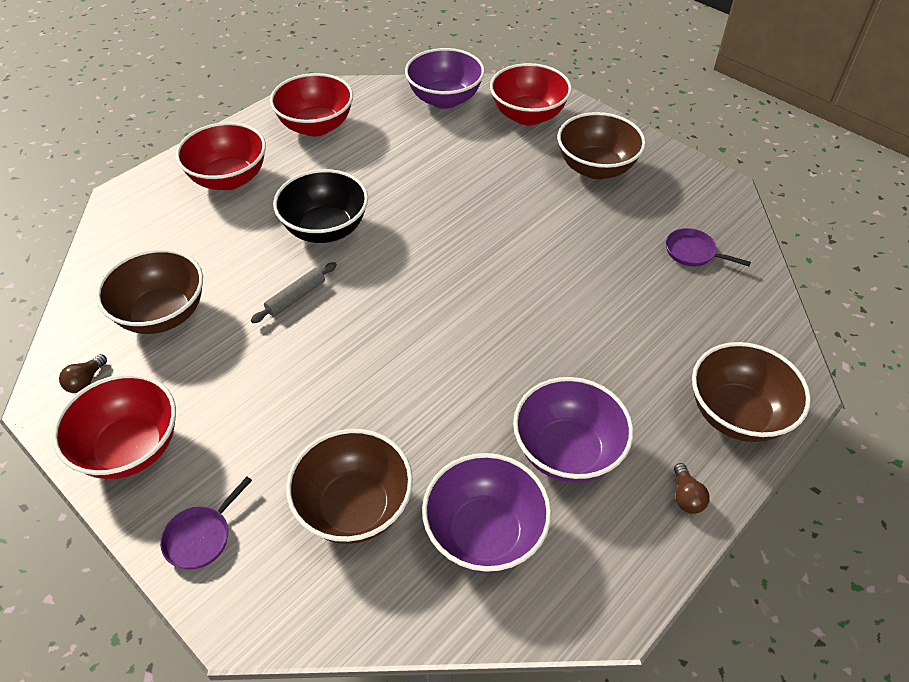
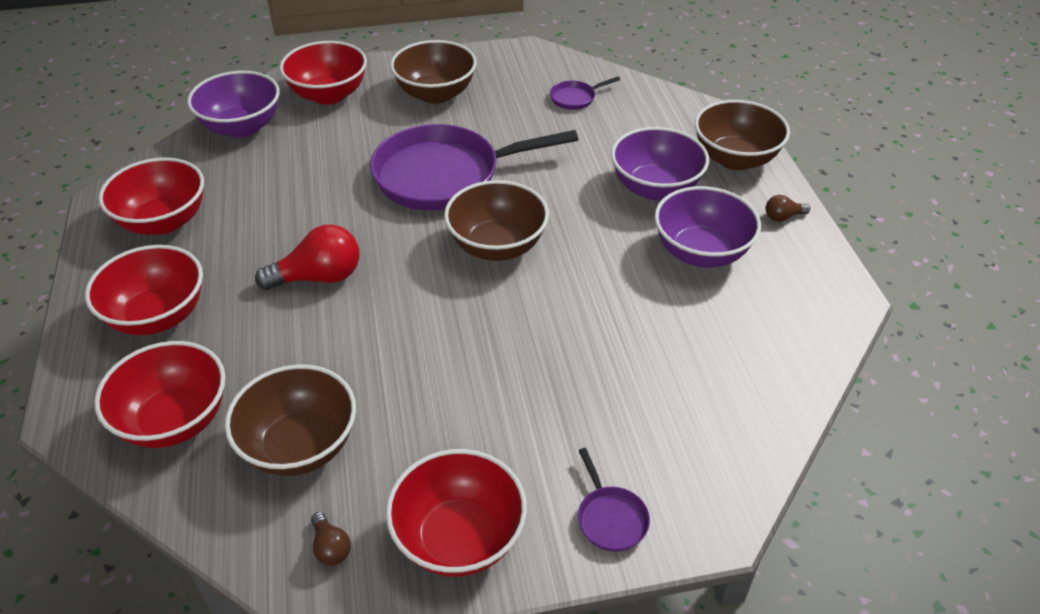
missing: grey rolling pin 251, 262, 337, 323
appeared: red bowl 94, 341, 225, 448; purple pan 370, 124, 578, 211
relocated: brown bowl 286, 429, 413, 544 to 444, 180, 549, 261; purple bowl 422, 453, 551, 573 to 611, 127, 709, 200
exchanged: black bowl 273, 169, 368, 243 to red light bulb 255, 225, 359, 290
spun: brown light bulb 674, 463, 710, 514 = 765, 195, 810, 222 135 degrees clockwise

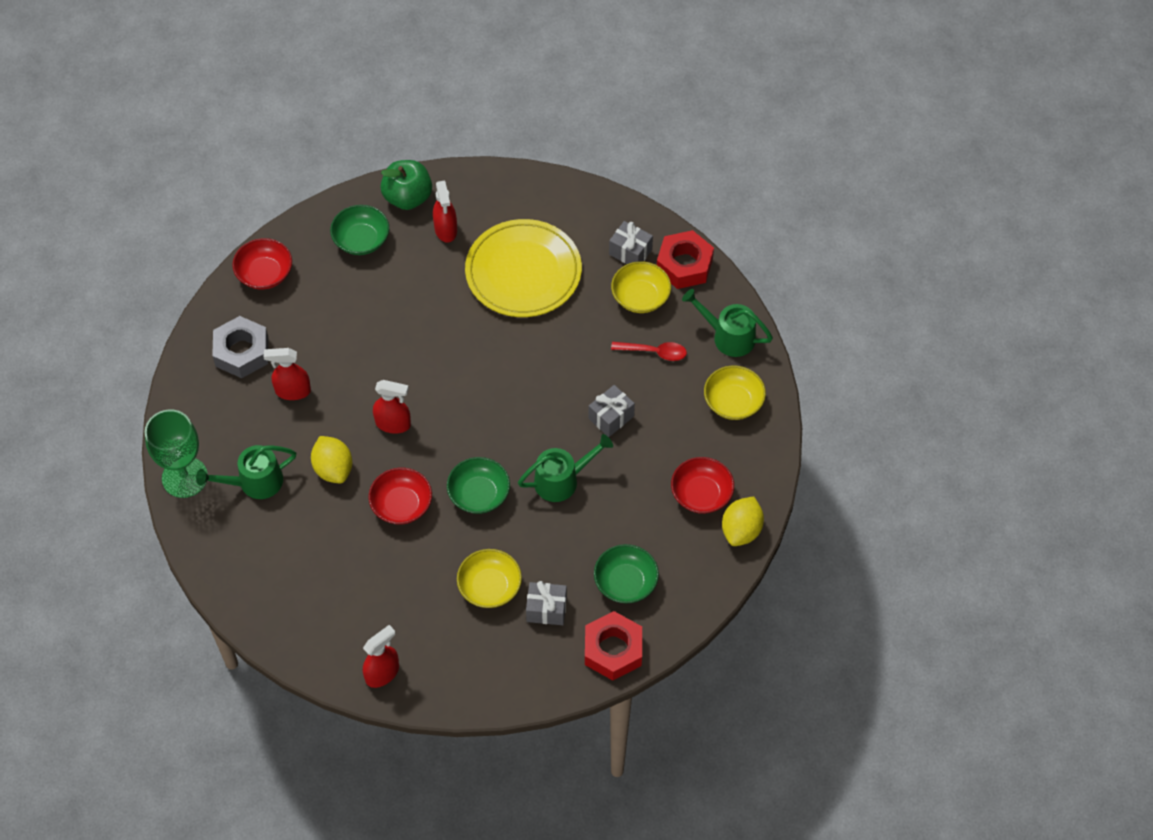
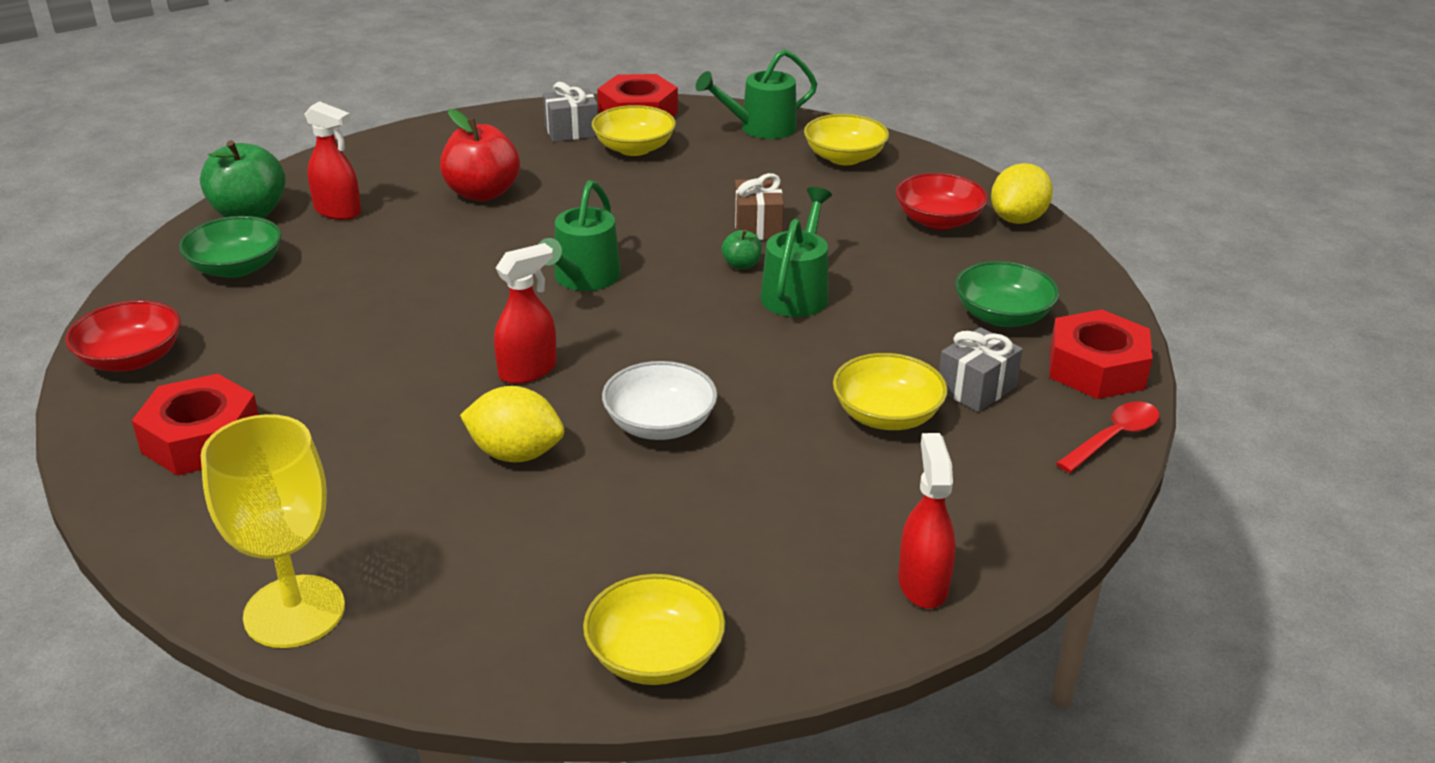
missing: red spray bottle 264, 348, 311, 400; green bowl 447, 457, 510, 514
appeared: yellow bowl 583, 574, 725, 685; green apple 722, 229, 762, 270
relocated: green watering can 196, 445, 296, 499 to 539, 180, 621, 291; red spoon 611, 342, 687, 361 to 1056, 402, 1159, 473
exchanged: yellow plate 465, 219, 582, 317 to red apple 440, 109, 520, 201
colour: green goblet 145, 410, 208, 498 to yellow goblet 201, 414, 345, 648; grey nut 212, 316, 269, 378 to red nut 132, 374, 259, 475; red bowl 368, 468, 432, 524 to white bowl 602, 361, 718, 440; grey gift 589, 385, 635, 437 to brown gift 734, 173, 784, 240
spun: yellow lemon 722, 496, 764, 546 = 991, 163, 1053, 224 60 degrees clockwise

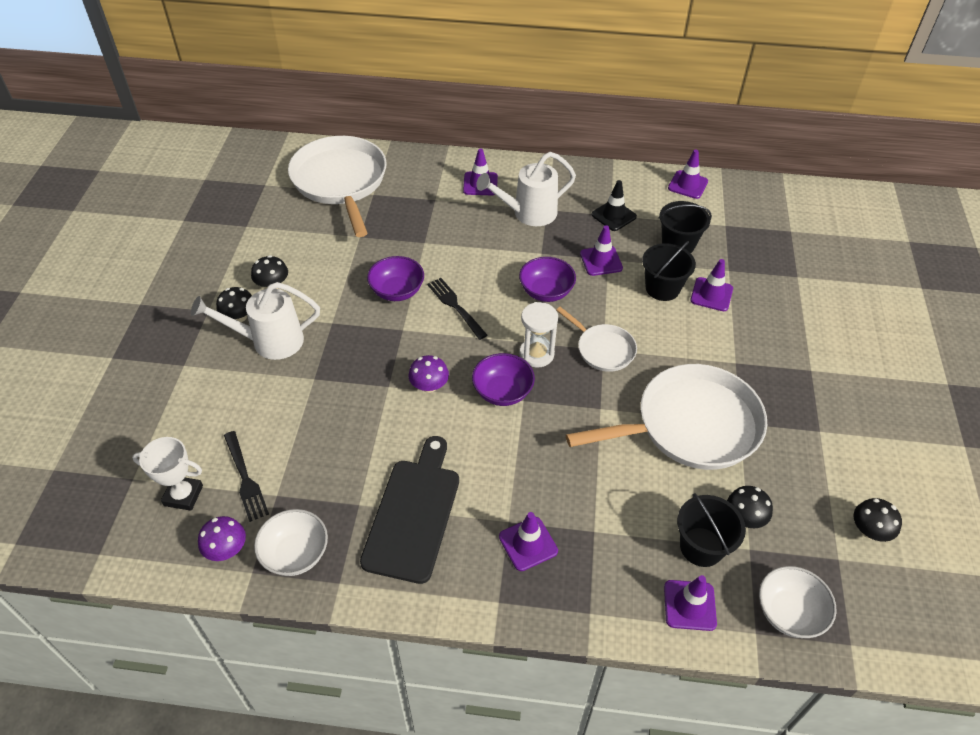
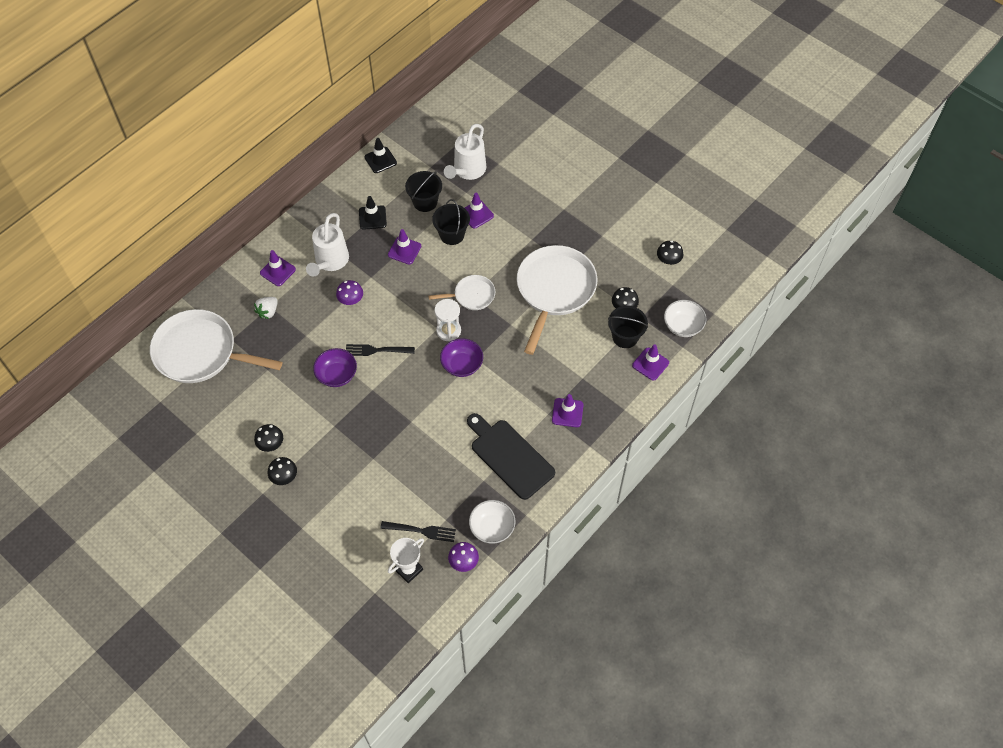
missing: purple bowl 519, 257, 576, 302
appeared: white strawberry 254, 297, 278, 319
relocated: white watering can 191, 282, 320, 360 to 444, 124, 486, 180; purple mushroom 408, 355, 449, 393 to 336, 280, 363, 305
colour: purple traffic cone 668, 149, 708, 199 to black traffic cone 365, 138, 397, 173

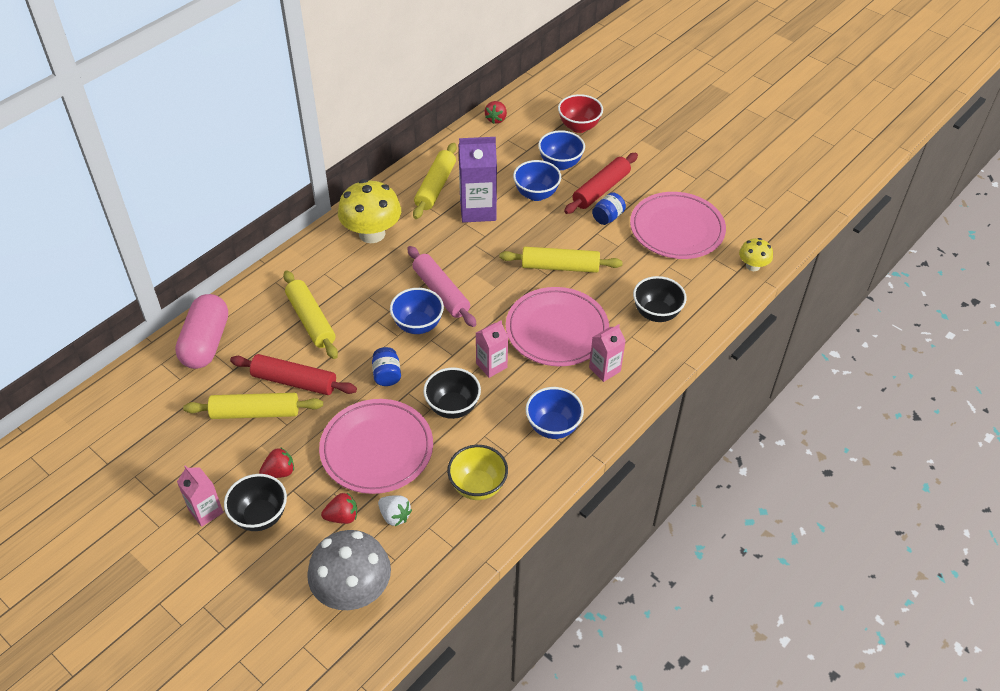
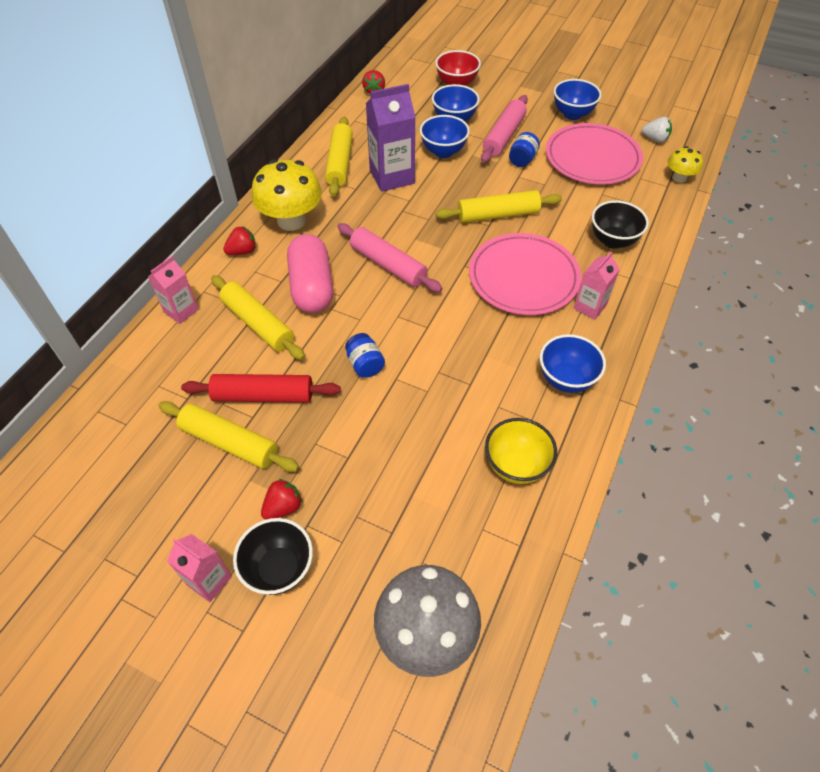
missing: pink plate 319, 399, 433, 494; black bowl 423, 368, 481, 419
relocated: pink capsule 175, 294, 228, 369 to 287, 234, 333, 313; red strawberry 321, 493, 357, 524 to 223, 226, 256, 255; white strawberry 378, 495, 412, 526 to 642, 117, 672, 143; blue bowl 390, 288, 444, 334 to 554, 79, 602, 120; pink carton 476, 320, 508, 378 to 148, 256, 199, 324
colour: red rolling pin 564, 153, 638, 214 to pink rolling pin 481, 95, 528, 163
spun: yellow rolling pin 183, 393, 323, 419 = 158, 401, 299, 472 45 degrees clockwise

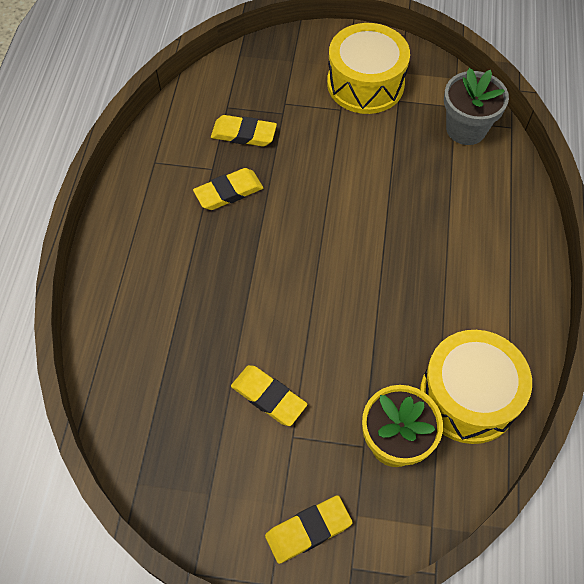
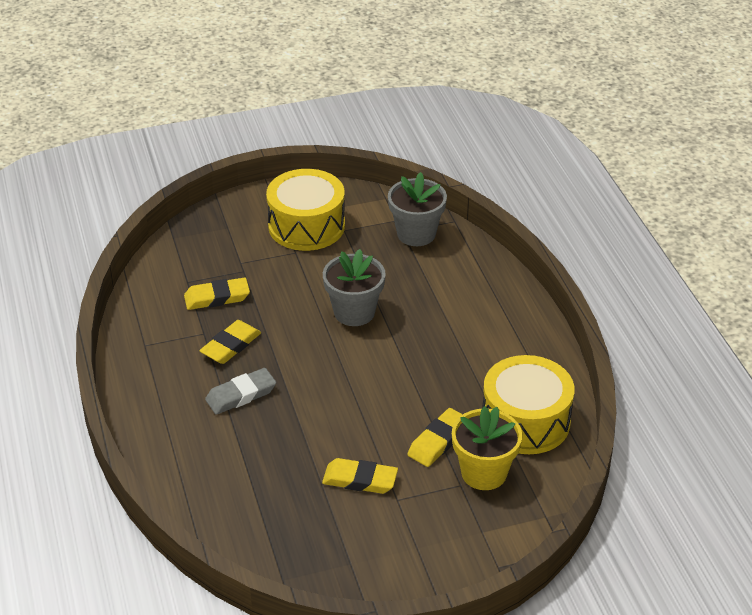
appeared: grey eraser 205, 368, 276, 414; grey flower pot 323, 249, 386, 326
relocated: yellow eraser 265, 495, 353, 564 to 407, 408, 463, 467

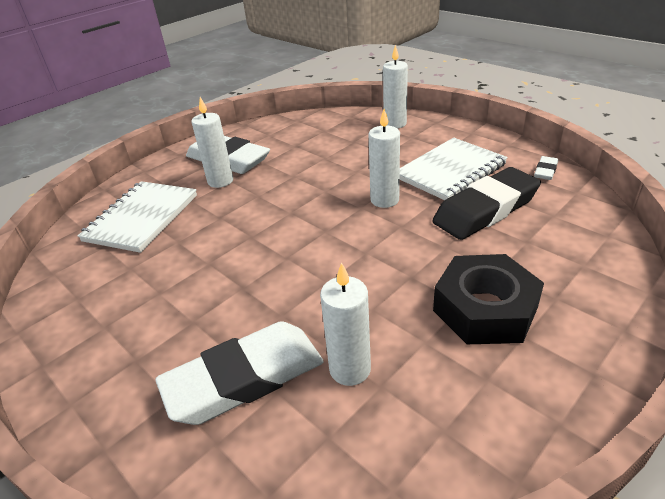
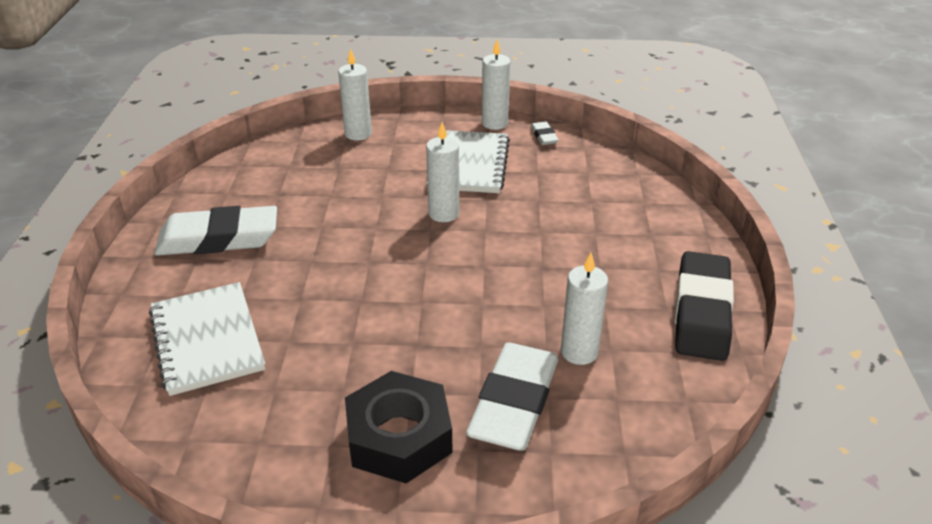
relocated: white candle 191, 97, 233, 188 to 482, 40, 510, 130; black eraser 433, 167, 541, 240 to 675, 251, 734, 361; black nut 433, 254, 544, 344 to 345, 371, 453, 483

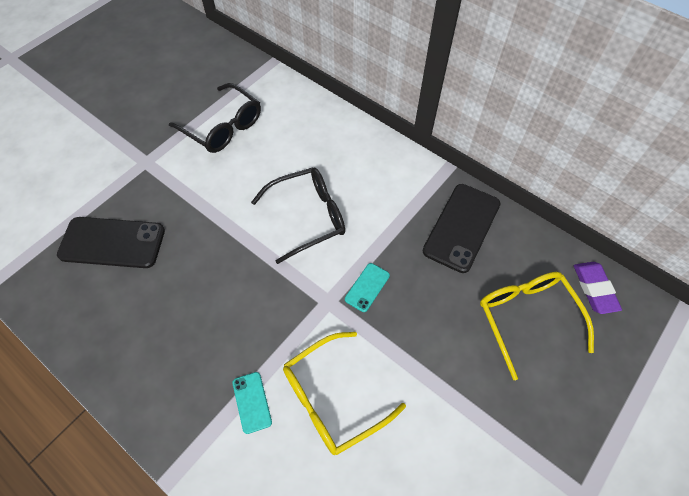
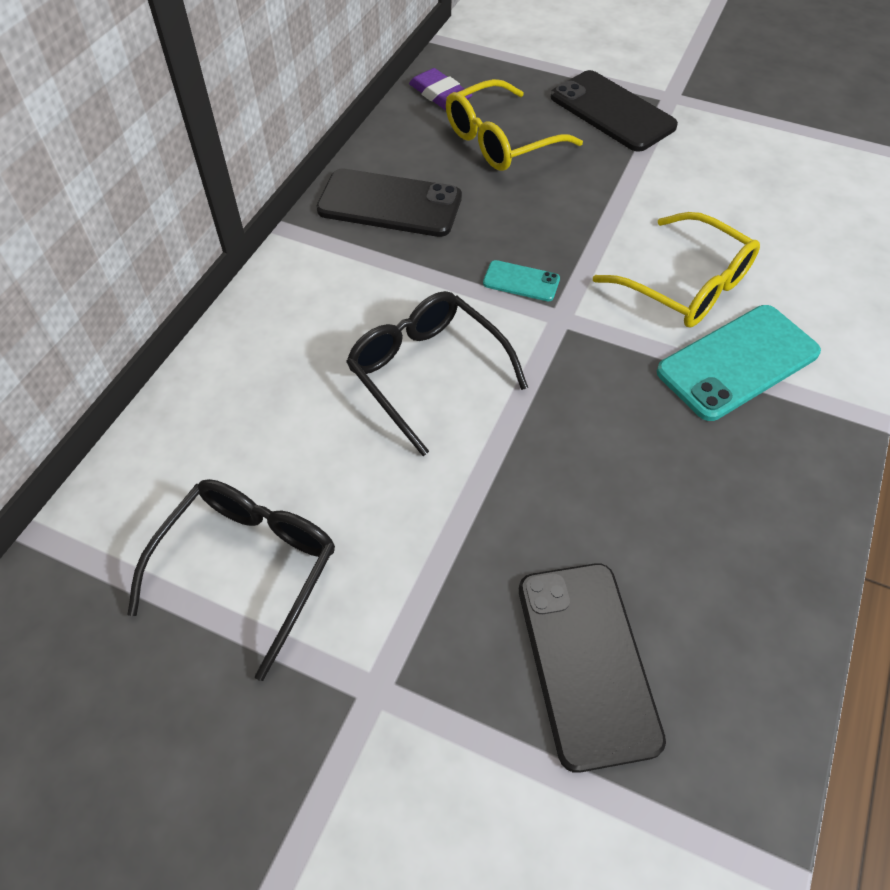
appeared: black phone 551, 70, 678, 152
spun: purple eraser 574, 262, 622, 314 = 409, 68, 472, 110 75 degrees clockwise
size: turquoise phone 233, 372, 272, 434 = 657, 305, 821, 421 x2.03

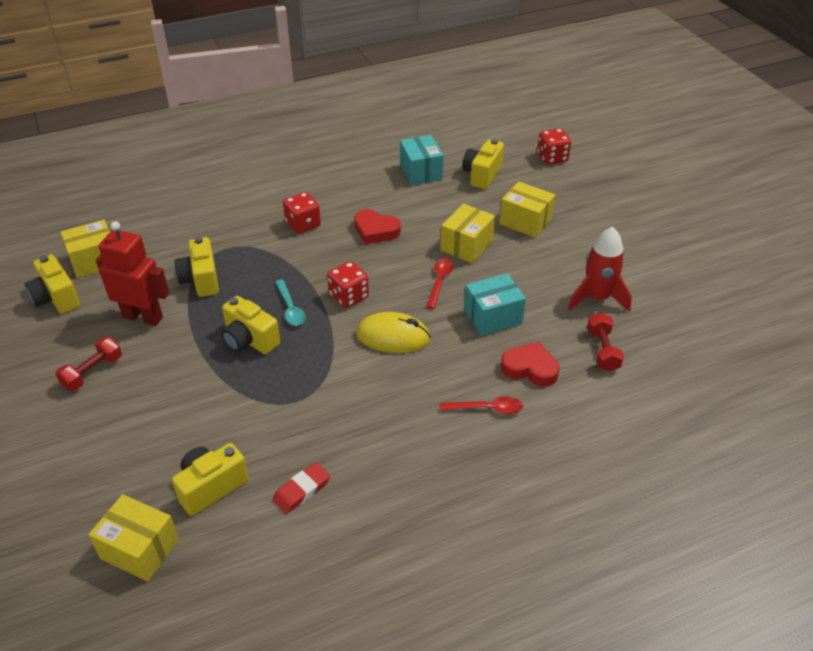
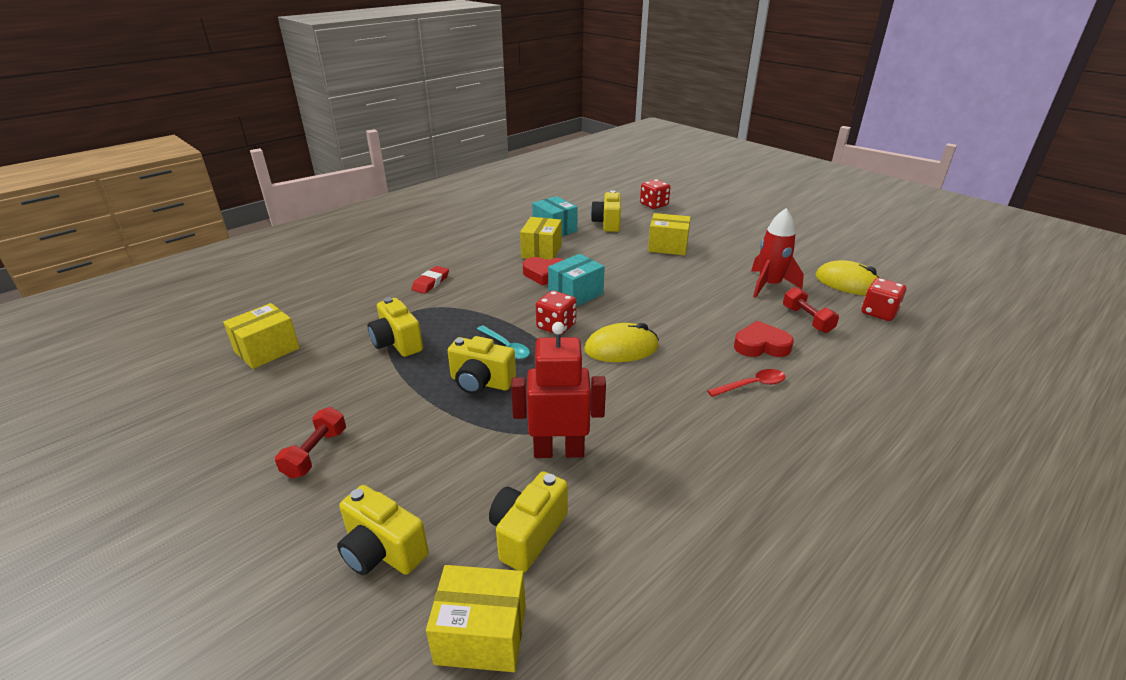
missing: red spoon 426, 258, 454, 309
appeared: yellow mouse 816, 260, 880, 295
relocated: yellow camera 25, 254, 80, 314 to 337, 485, 429, 575; red robot 96, 221, 169, 326 to 511, 322, 606, 458; red eraser 272, 462, 330, 514 to 411, 266, 449, 294; red dice 283, 192, 321, 234 to 862, 278, 906, 321; yellow box 441, 204, 495, 263 to 520, 217, 562, 259; turquoise box 464, 273, 526, 336 to 548, 254, 605, 306

